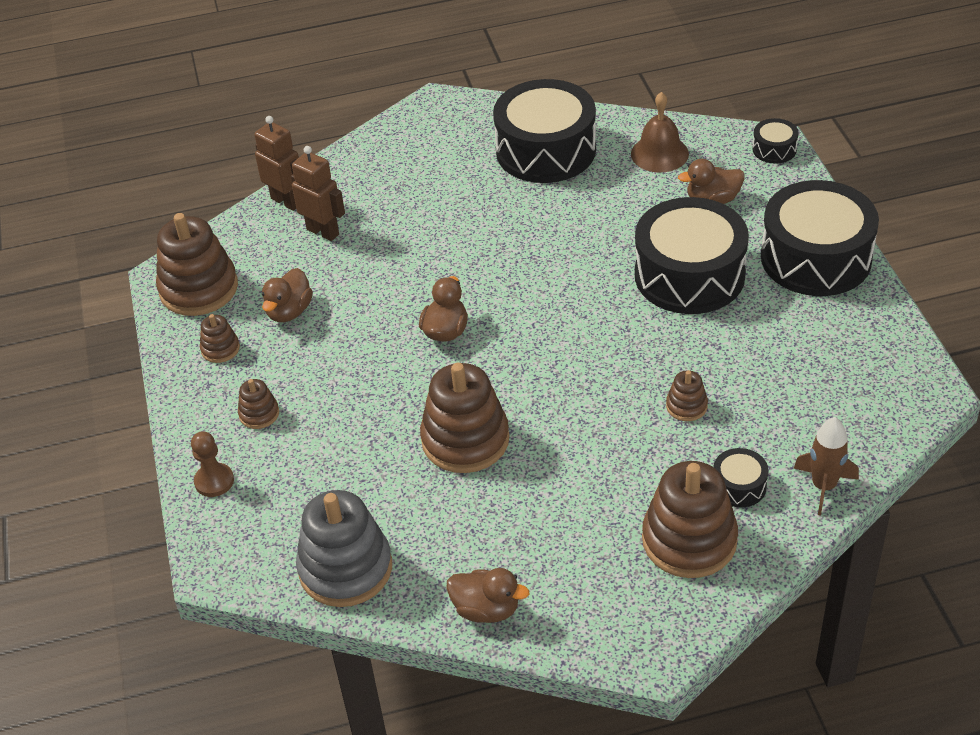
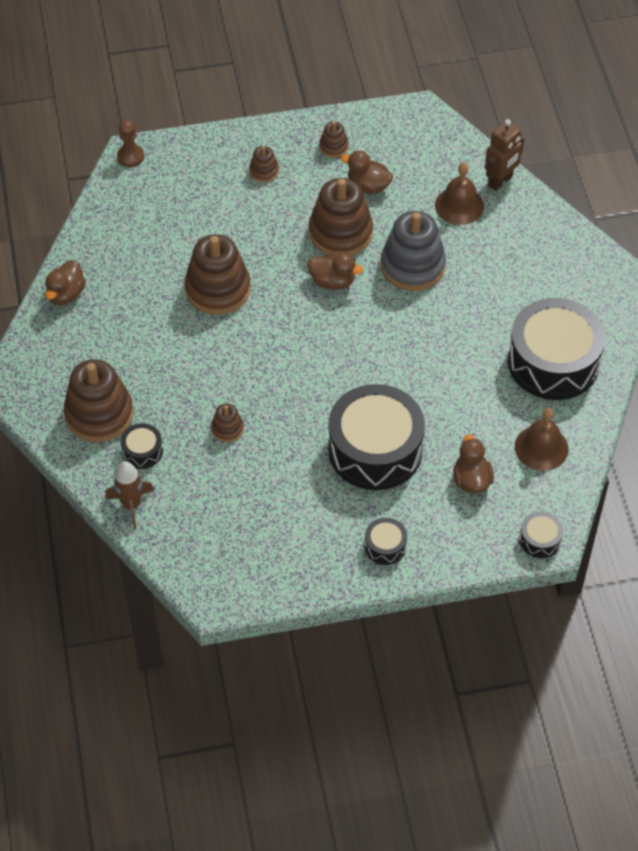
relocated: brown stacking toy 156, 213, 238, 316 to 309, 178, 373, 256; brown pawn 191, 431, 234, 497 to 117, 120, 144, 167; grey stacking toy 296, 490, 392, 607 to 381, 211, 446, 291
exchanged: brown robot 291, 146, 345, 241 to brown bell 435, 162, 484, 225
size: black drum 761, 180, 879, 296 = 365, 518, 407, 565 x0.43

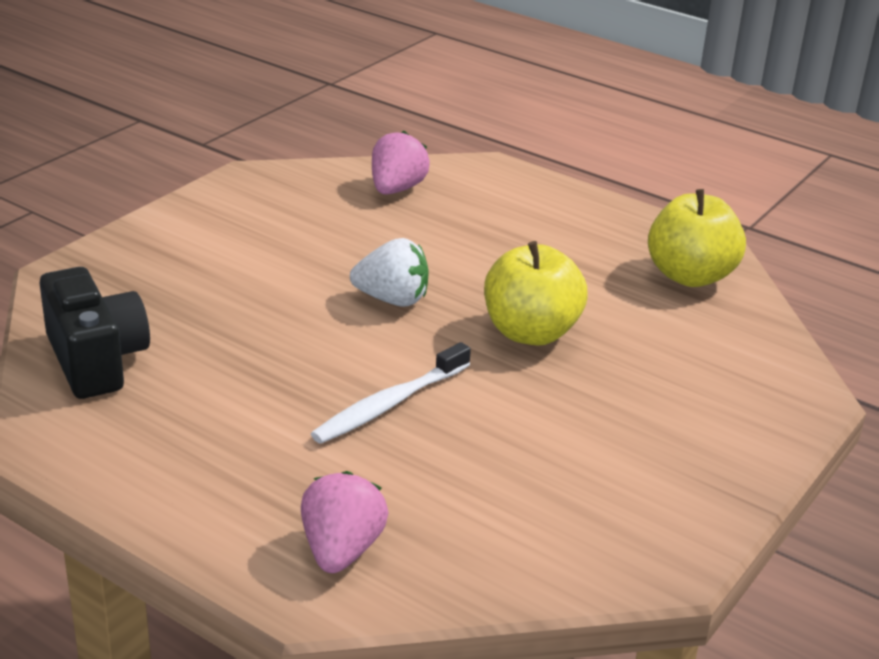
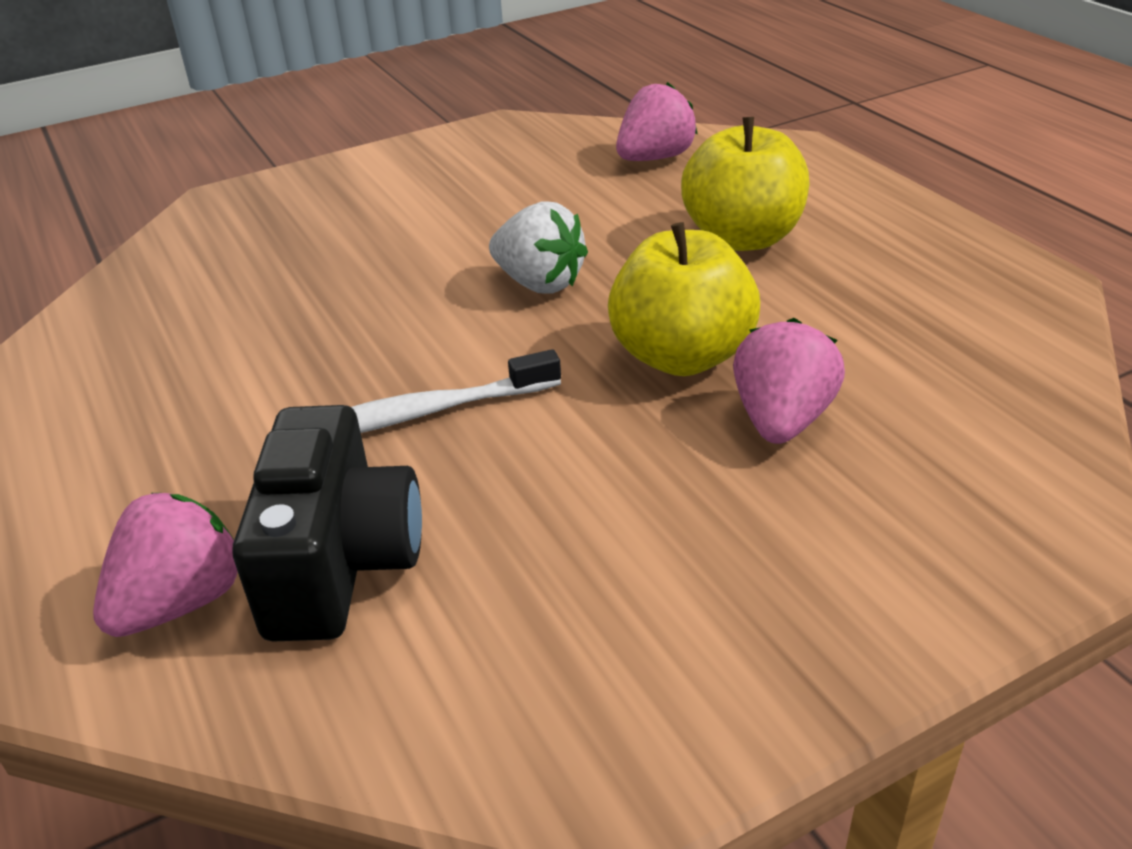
appeared: pink strawberry 733, 318, 845, 444
relocated: black camera 40, 267, 150, 399 to 232, 405, 422, 641; yellow apple 648, 189, 746, 287 to 681, 117, 810, 251

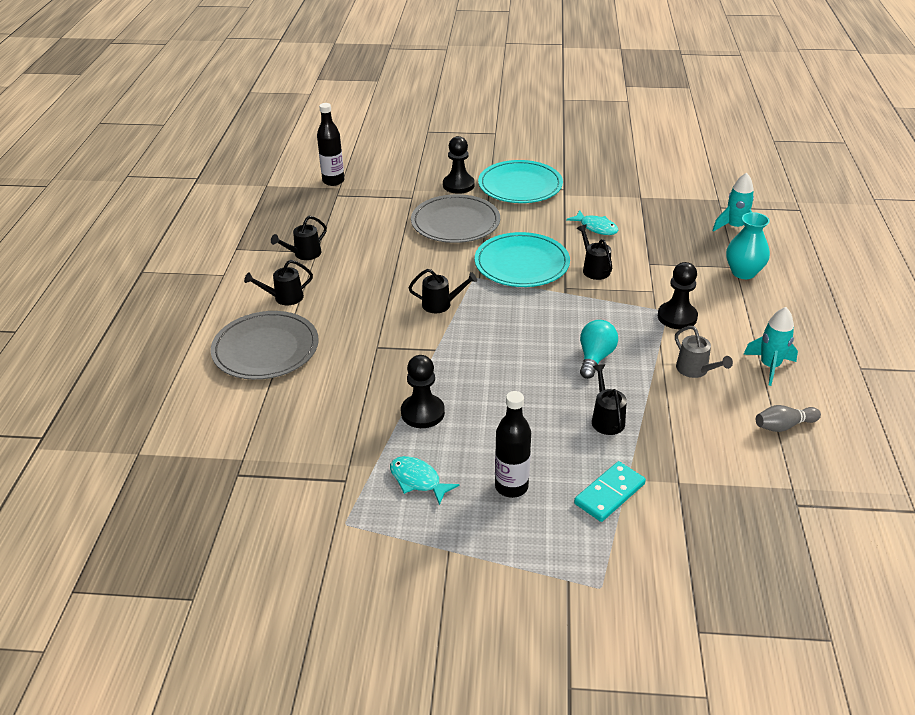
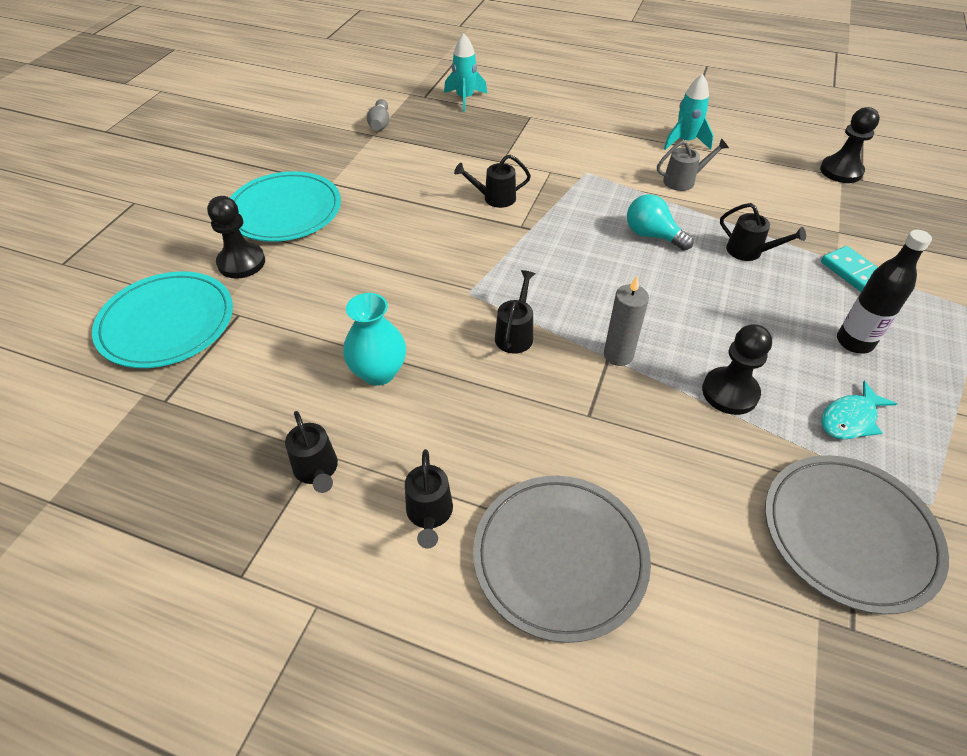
missing: black bottle 317, 103, 344, 186; turquoise fish 566, 210, 619, 235
appeared: grey candle 604, 276, 649, 366
relocated: grey plate 411, 194, 500, 243 to 765, 455, 949, 614; turquoise plate 475, 232, 570, 287 to 92, 272, 233, 368; black pawn 658, 262, 698, 329 to 820, 107, 880, 183; turquoise vase 726, 212, 770, 279 to 343, 293, 406, 386; grey bowling pin 756, 405, 821, 432 to 367, 99, 389, 131
spun: black watering can 592, 364, 627, 435 = 720, 203, 806, 261 150 degrees counterclockwise

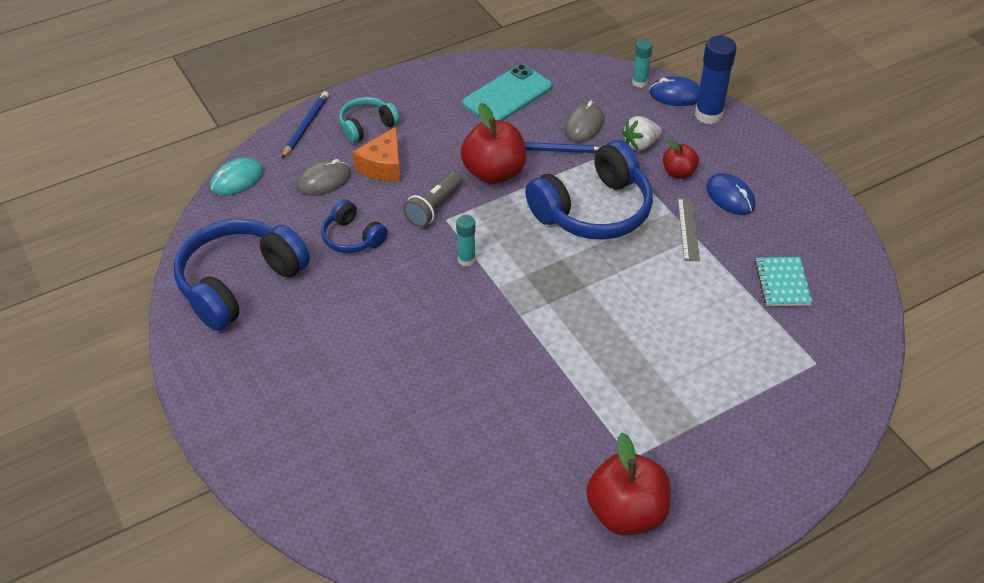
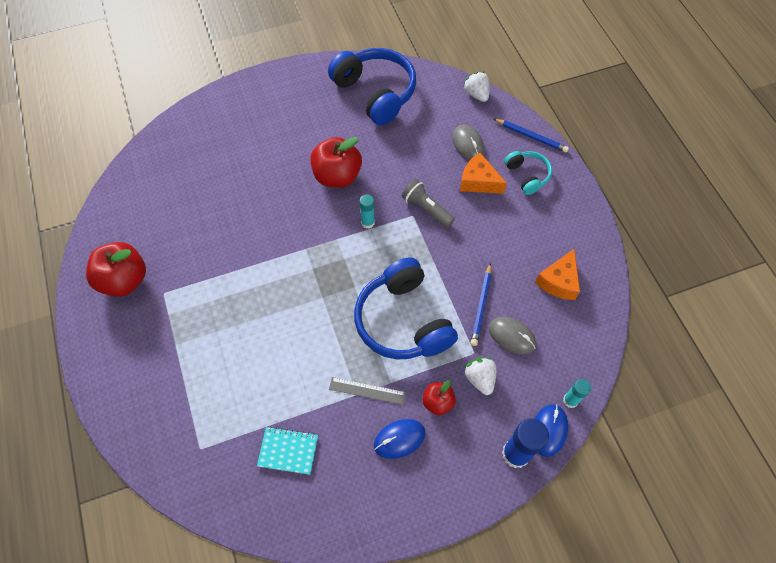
missing: blue headphones 321, 199, 388, 253
relocated: red apple 461, 103, 526, 184 to 310, 137, 362, 188
exchanged: turquoise mouse 210, 158, 264, 195 to white strawberry 463, 72, 490, 102; turquoise phone 462, 64, 552, 121 to orange cheese 535, 249, 580, 300

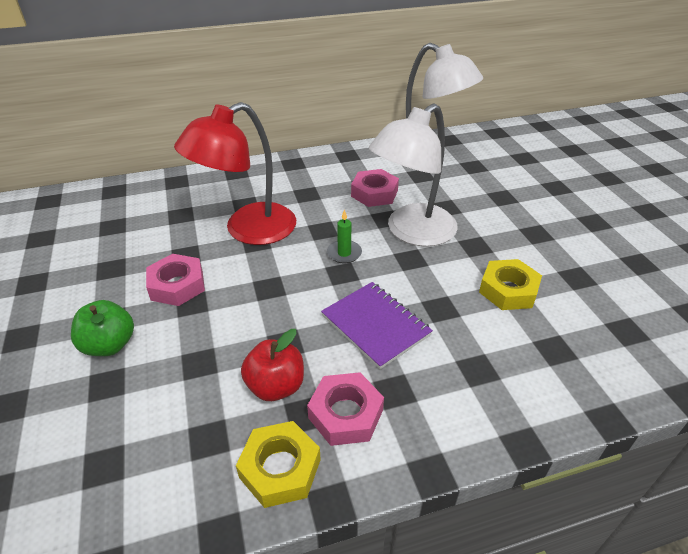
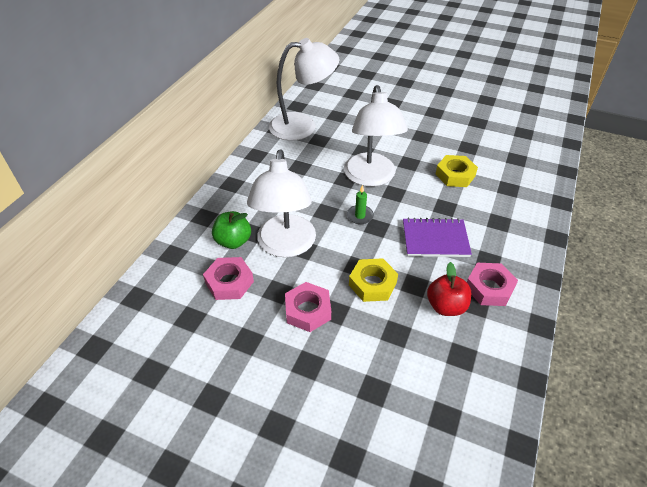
relocated: green apple 71, 300, 134, 356 to 212, 211, 251, 249; yellow nut 236, 421, 321, 508 to 349, 258, 398, 302; pink nut 351, 169, 399, 207 to 203, 257, 254, 300
colour: red lamp 174, 102, 296, 245 to white lamp 247, 149, 316, 257

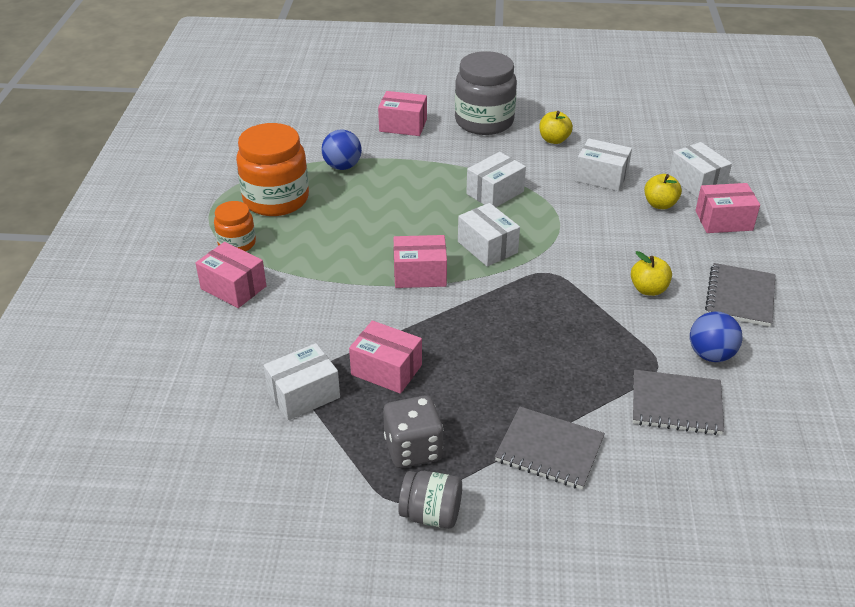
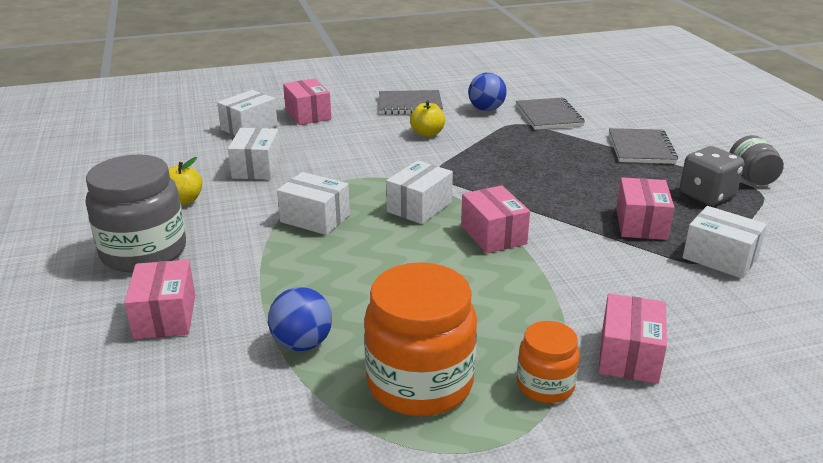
missing: yellow apple 644, 174, 682, 209

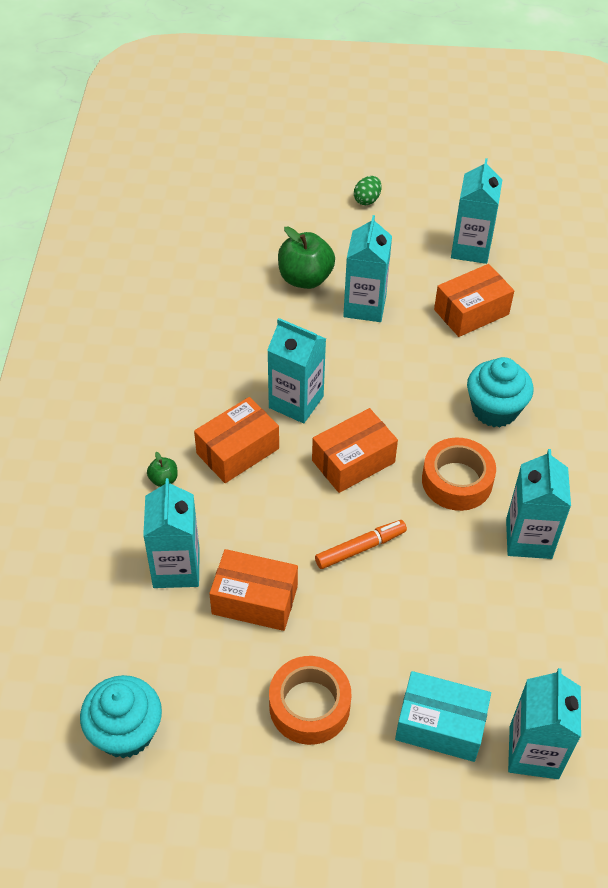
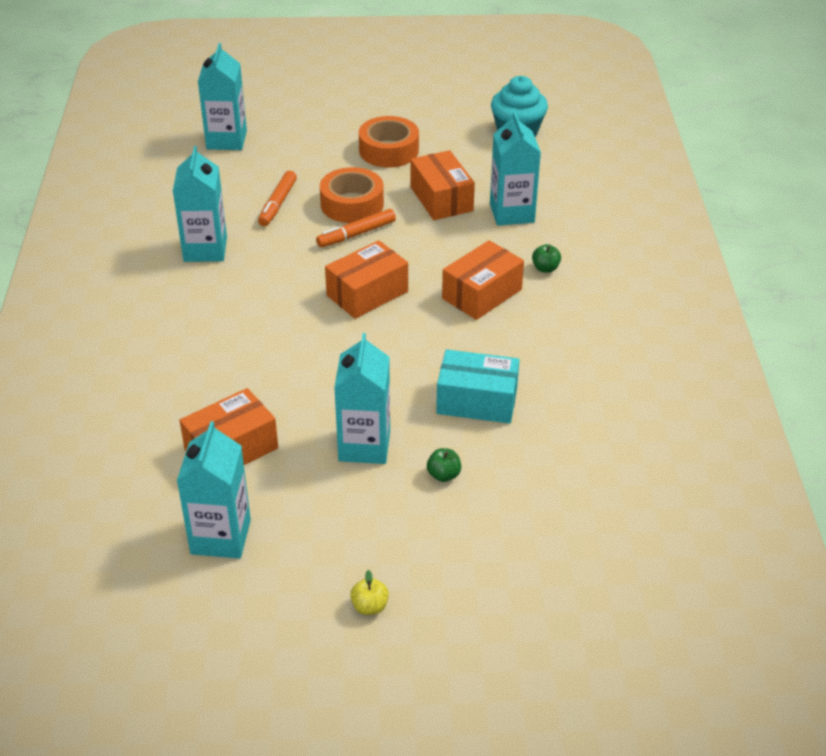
missing: turquoise carton 267, 318, 326, 423; turquoise cupcake 467, 357, 533, 427
appeared: orange marker 258, 171, 297, 226
relocated: turquoise box 395, 671, 491, 762 to 436, 349, 520, 423; orange tape 422, 437, 496, 511 to 320, 167, 384, 223
exchanged: green egg 354, 176, 381, 205 to yellow apple 350, 570, 389, 615
spun: orange box 209, 549, 298, 631 = 410, 150, 475, 220 60 degrees clockwise
size: green apple 278, 227, 335, 289 = 427, 448, 461, 482 x0.47

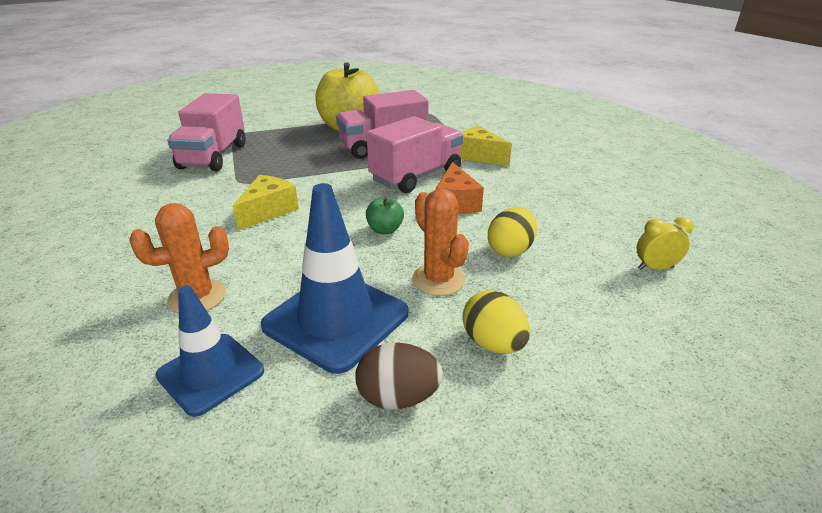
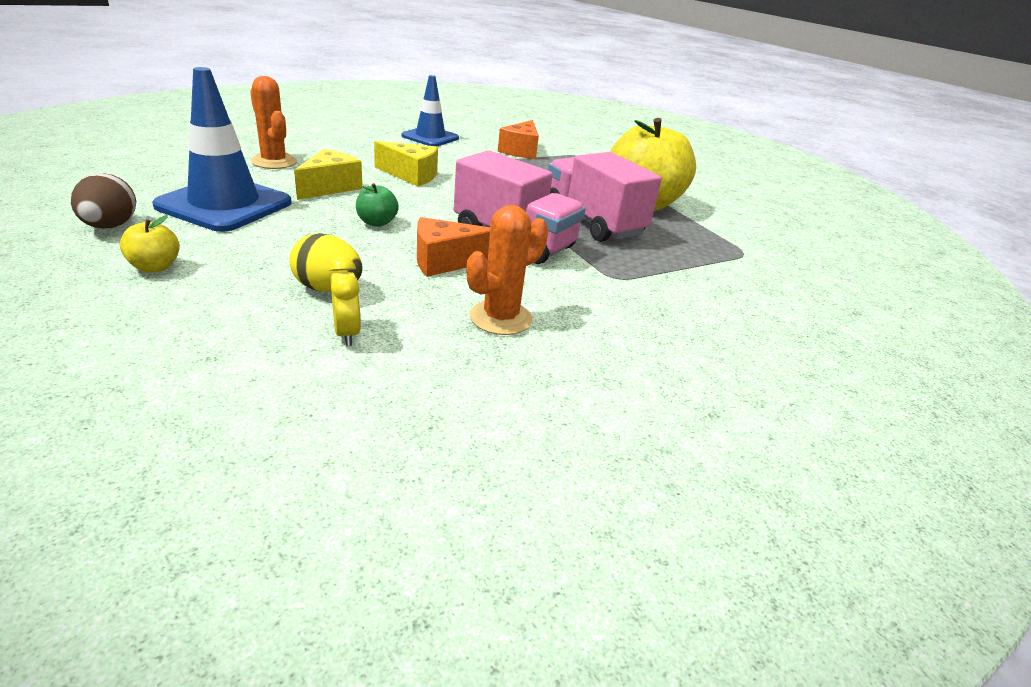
relocated: blue traffic cone 156, 286, 264, 417 to 401, 75, 459, 146; orange cactus 412, 189, 469, 296 to 467, 205, 549, 335; yellow cheese 460, 126, 512, 166 to 294, 149, 362, 200; yellow clock 637, 217, 694, 270 to 329, 256, 361, 346
exchanged: pink truck 167, 93, 246, 171 to orange cheese 498, 120, 539, 159; yellow egg 462, 290, 530, 353 to yellow apple 120, 215, 180, 273

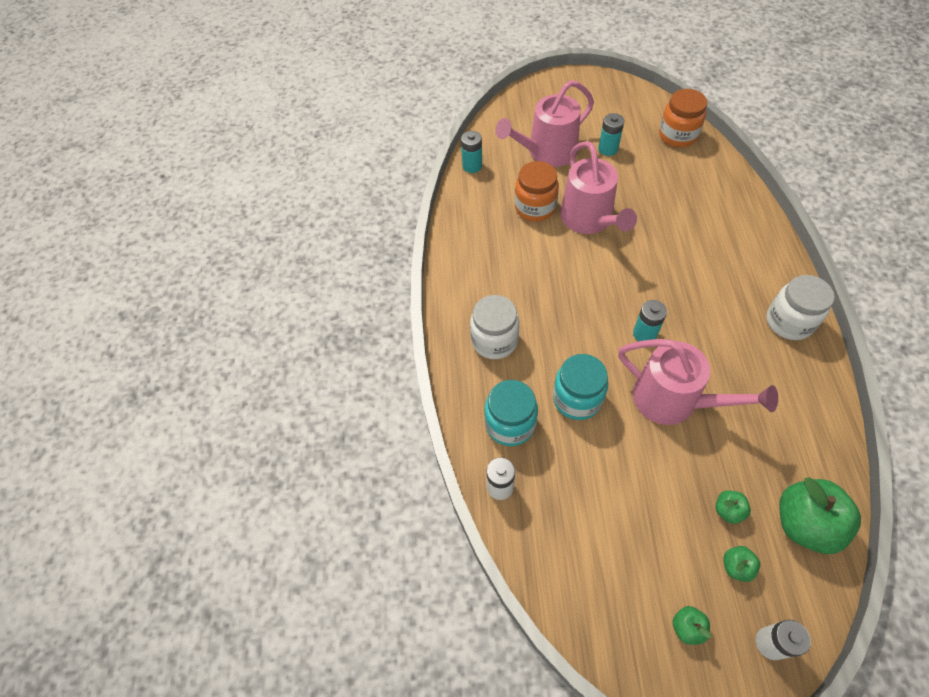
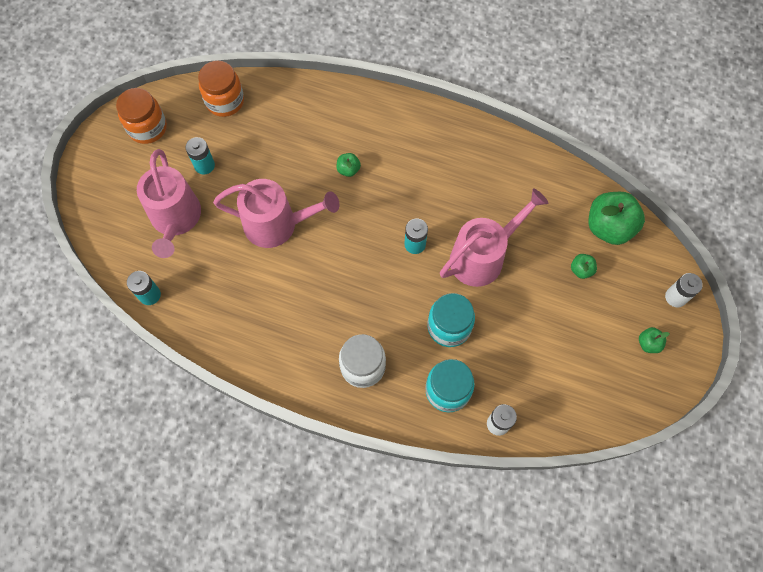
missing: white jar 766, 275, 834, 340
relocated: orange jar 515, 161, 559, 222 to 116, 88, 167, 144; green apple 723, 546, 760, 582 to 336, 153, 361, 177

